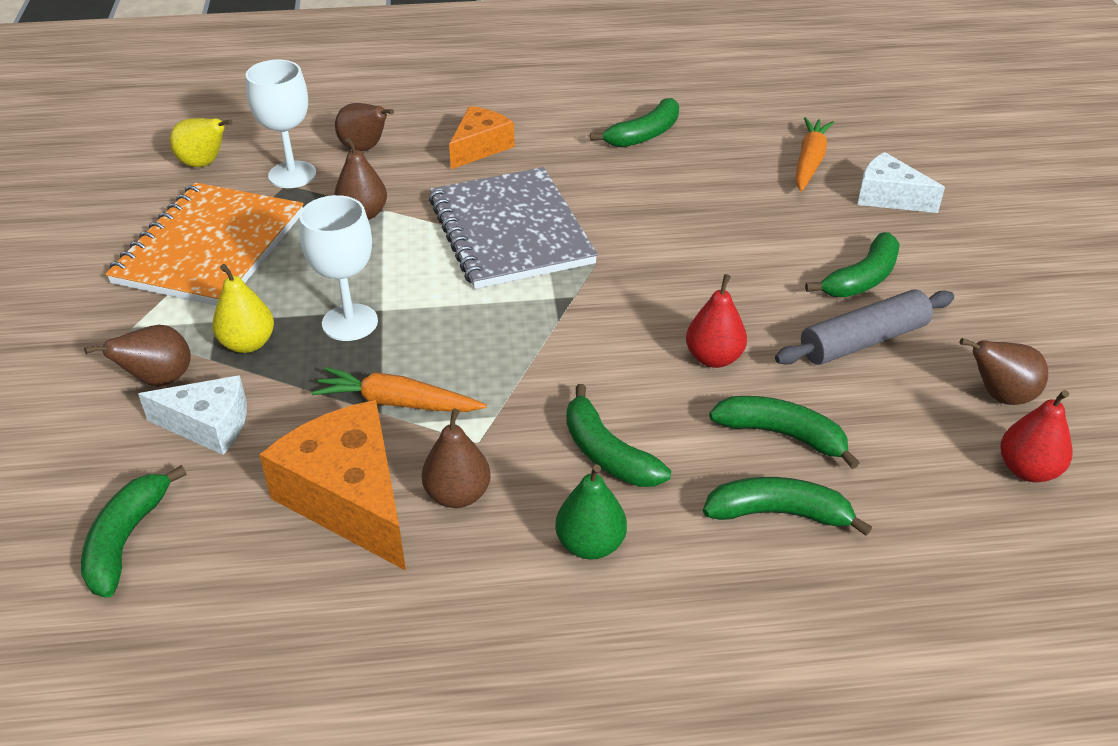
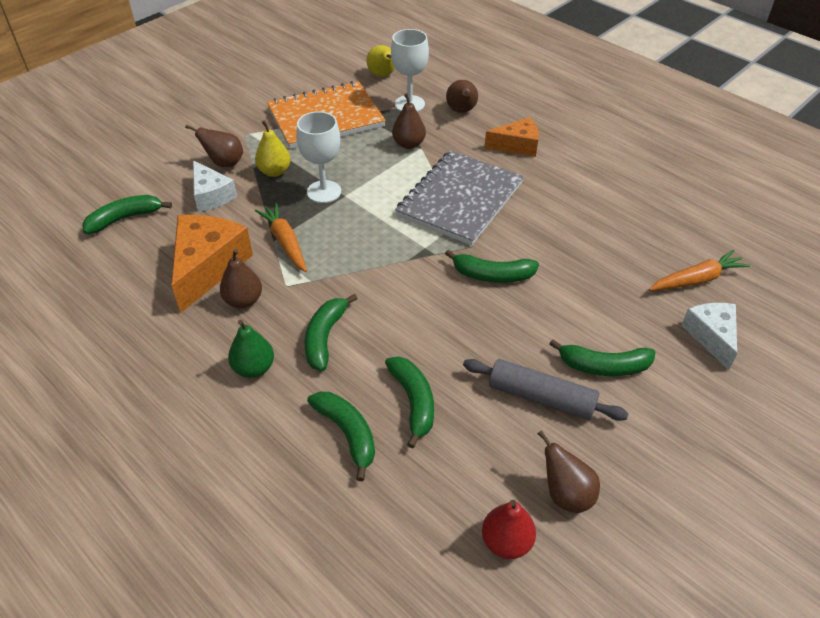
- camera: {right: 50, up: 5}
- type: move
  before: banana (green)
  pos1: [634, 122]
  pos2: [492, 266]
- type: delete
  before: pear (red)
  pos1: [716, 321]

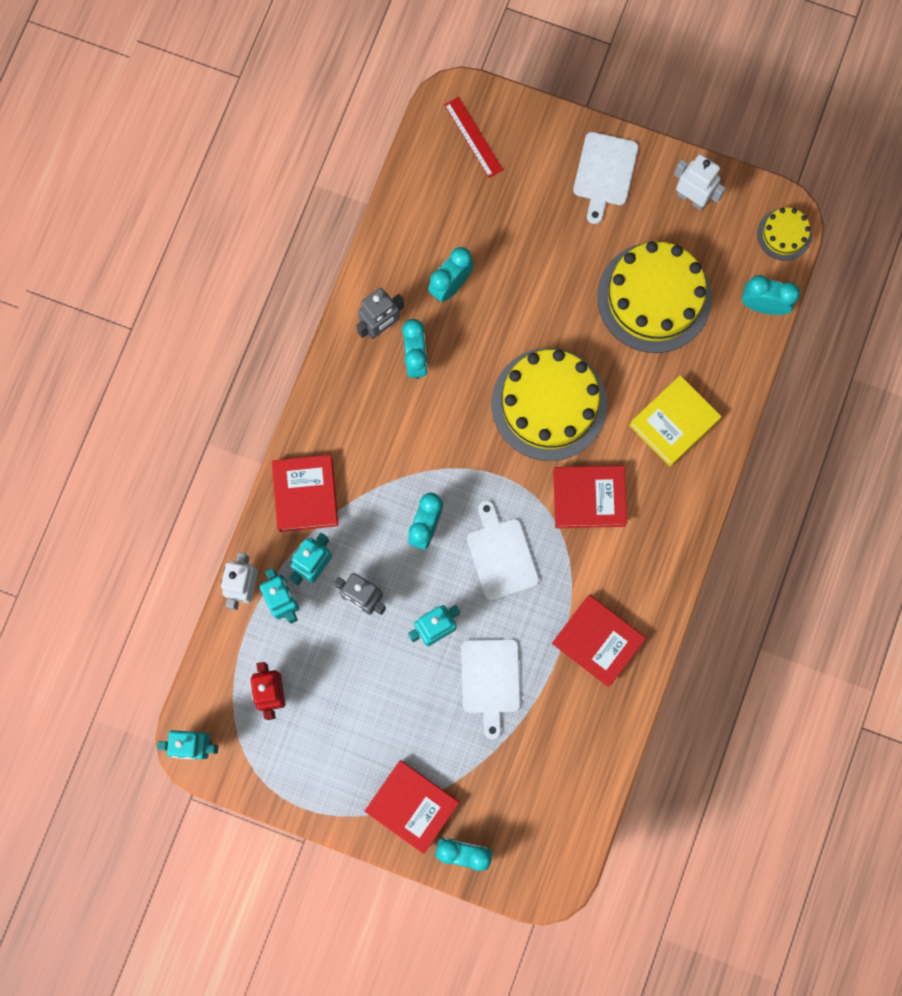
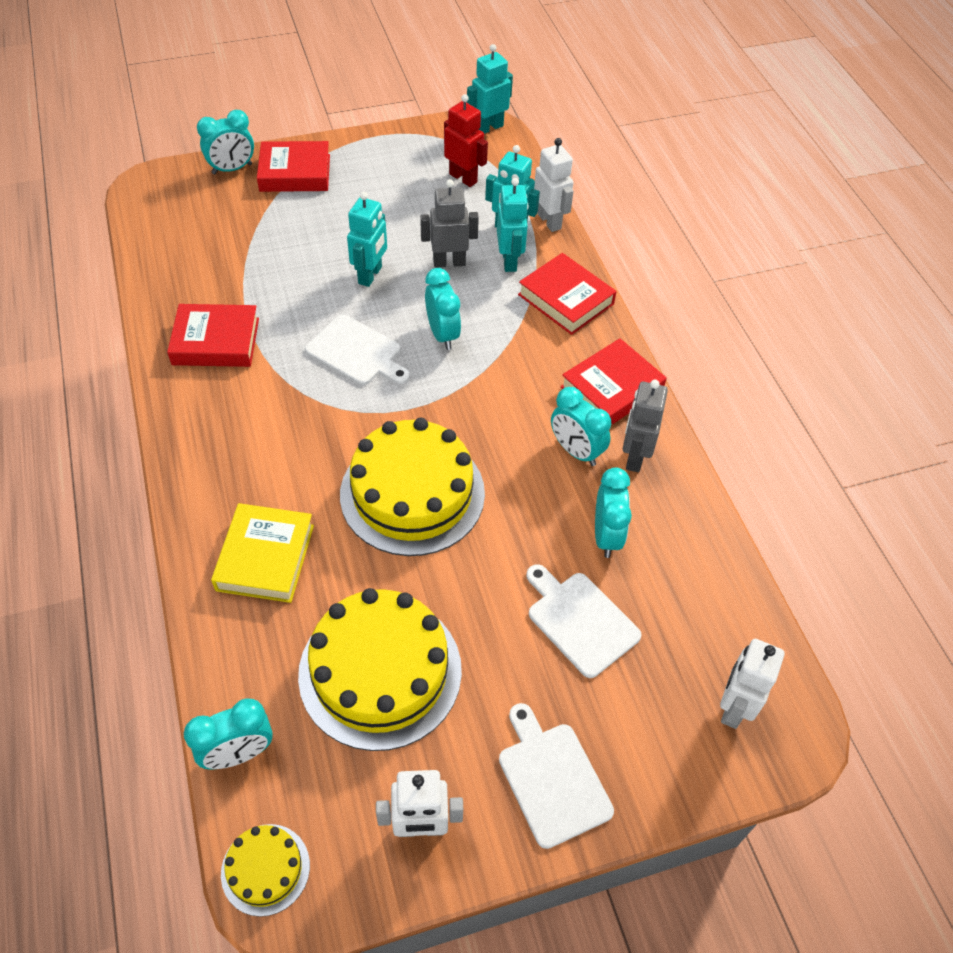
- camera: {right: 140, up: -25}
- type: replace
  before: ruler (red)
  after: robot (white)
  pos1: [473, 137]
  pos2: [752, 684]
- type: move
  before: book (red)
  pos1: [590, 496]
  pos2: [613, 381]
- type: move
  before: cutting board (white)
  pos1: [491, 689]
  pos2: [584, 621]

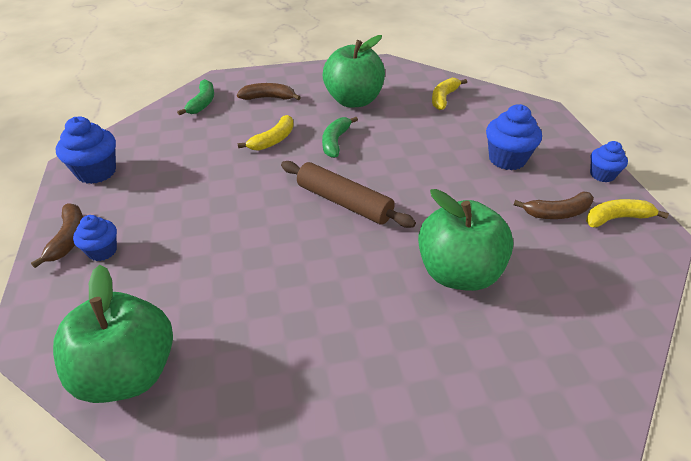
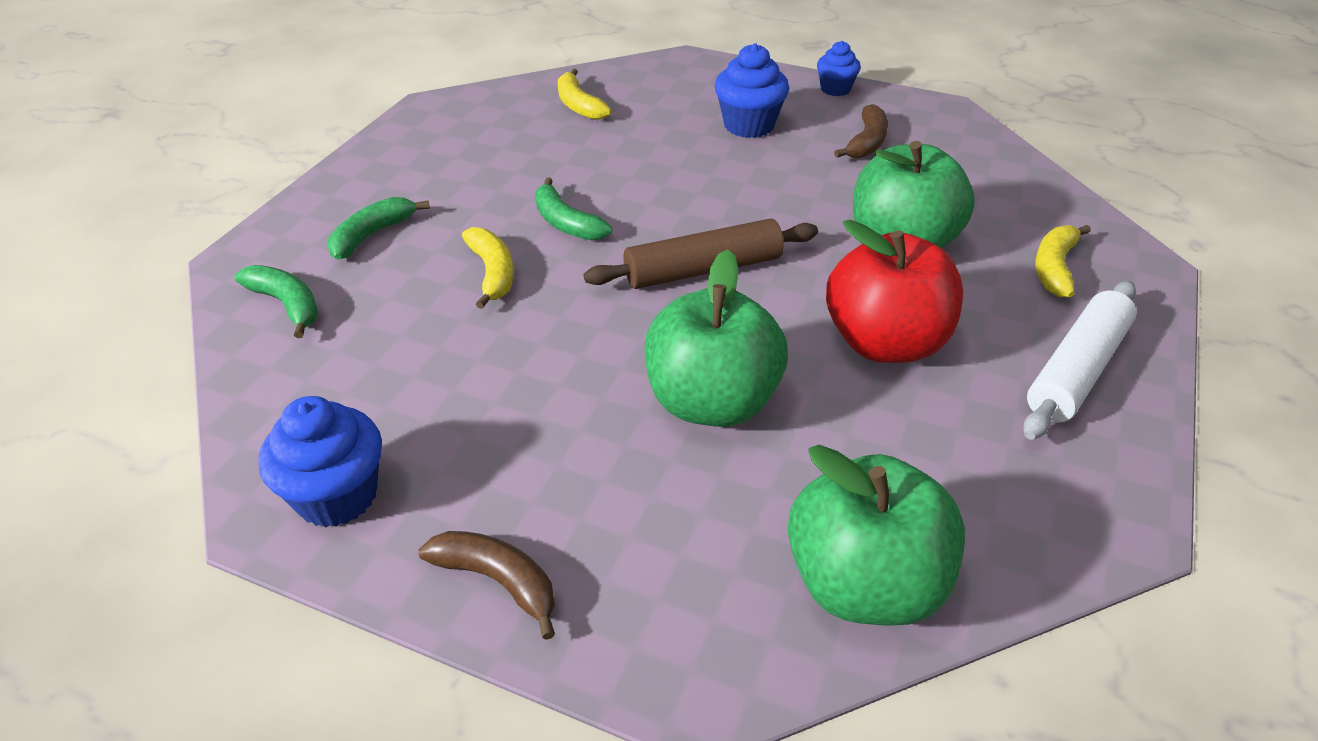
- camera: {right: -55, up: 0}
- type: move
  before: apple (green)
  pos1: [354, 71]
  pos2: [716, 338]
- type: recolor
  before: banana (brown)
  after: banana (green)
  pos1: [269, 91]
  pos2: [379, 228]
- type: move
  before: banana (yellow)
  pos1: [627, 213]
  pos2: [1063, 261]
- type: delete
  before: cupcake (blue)
  pos1: [95, 238]
- type: insert
  after: apple (red)
  pos2: [894, 291]
- type: insert
  after: rolling pin (white)
  pos2: [1079, 360]

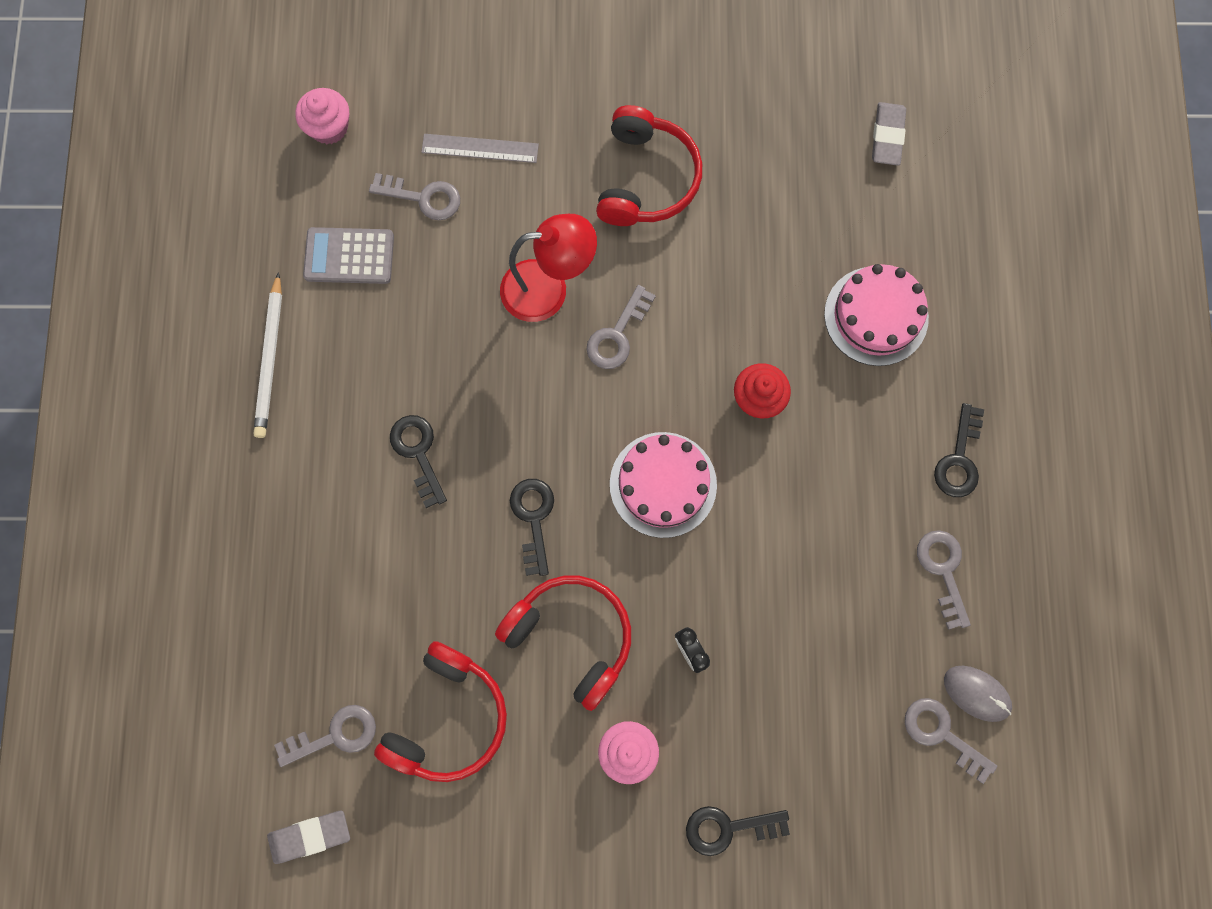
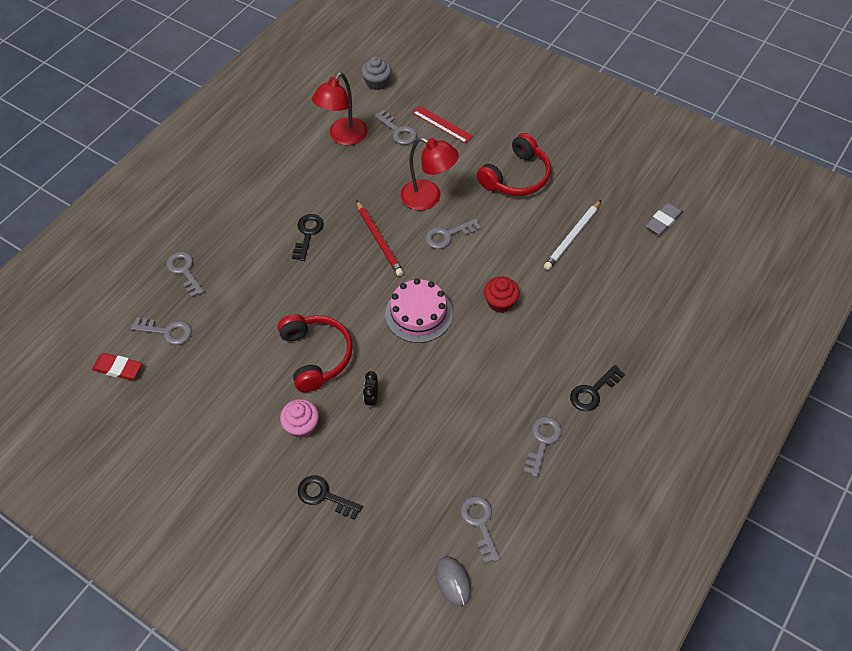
- camera: {right: 35, up: -20}
- type: recolor
  before: cupcake (pink)
  after: cupcake (grey)
  pos1: [322, 116]
  pos2: [376, 73]
- type: recolor
  before: ruler (grey)
  after: ruler (red)
  pos1: [480, 148]
  pos2: [443, 124]
- type: replace
  before: calculator (grey)
  after: lamp (red)
  pos1: [348, 255]
  pos2: [340, 109]
- type: delete
  before: cake (pink)
  pos1: [876, 315]
- type: move
  before: pencil (white)
  pos1: [267, 355]
  pos2: [572, 235]
- type: delete
  before: key (black)
  pos1: [532, 527]
- type: delete
  before: headphones (red)
  pos1: [440, 711]
- type: move
  before: mouse (grey)
  pos1: [978, 694]
  pos2: [453, 581]
- type: recolor
  before: eraser (grey)
  after: eraser (red)
  pos1: [308, 837]
  pos2: [117, 366]
- type: insert
  after: pencil (red)
  pos2: [380, 238]
- type: insert
  after: key (grey)
  pos2: [185, 275]

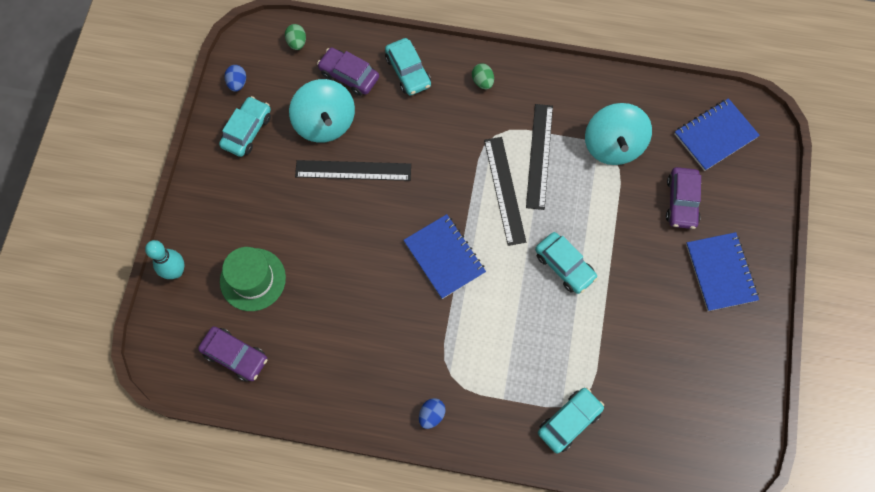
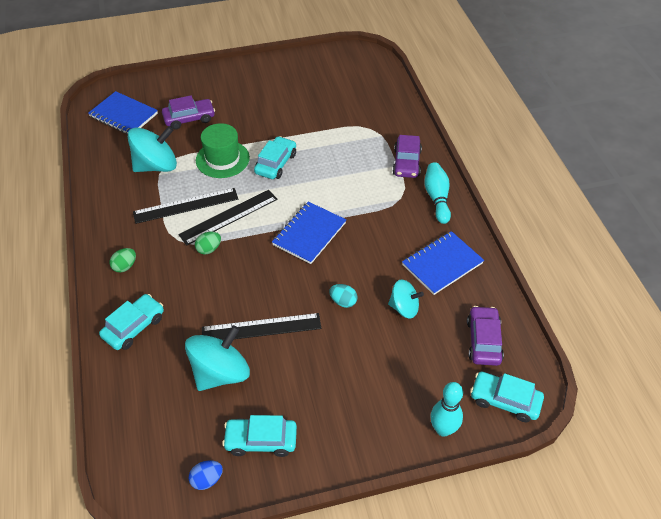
- camera: {right: -115, up: -20}
- type: move
  before: egg (green)
  pos1: [295, 37]
  pos2: [208, 243]
- type: move
  before: car (purple)
  pos1: [348, 72]
  pos2: [407, 156]
- type: rotate
  before: ruler (black)
  pos1: [353, 170]
  pos2: [261, 327]
  turn: -75
- type: move
  before: notebook (blue)
  pos1: [722, 271]
  pos2: [443, 263]
- type: move
  before: hat (green)
  pos1: [253, 279]
  pos2: [223, 150]
- type: move
  before: car (turquoise)
  pos1: [571, 420]
  pos2: [507, 397]
- type: replace
  before: egg (blue)
  after: bowling pin (turquoise)
  pos1: [432, 413]
  pos2: [437, 193]
- type: insert
  after: spinning top (turquoise)
  pos2: [406, 299]
- type: insert
  after: egg (turquoise)
  pos2: [343, 296]

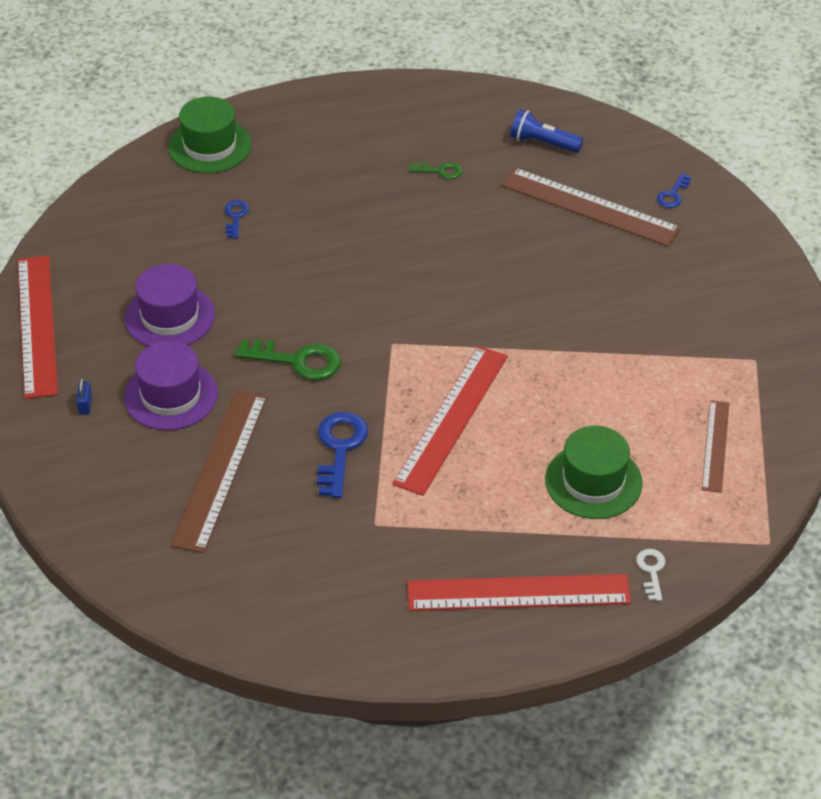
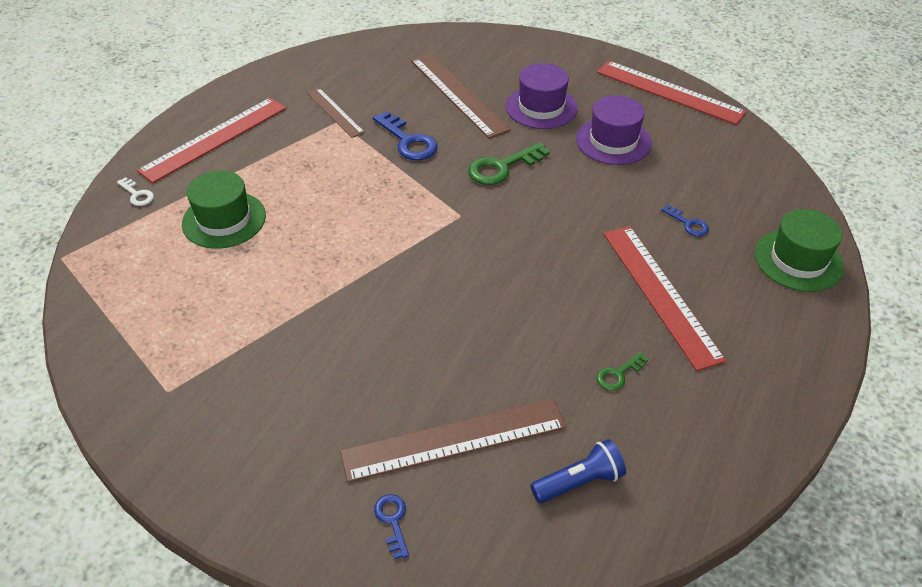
- camera: {right: 135, up: 0}
- type: move
  before: ruler (red)
  pos1: [450, 421]
  pos2: [665, 298]
- type: delete
  before: padlock (blue)
  pos1: [84, 396]
- type: move
  before: ruler (brown)
  pos1: [715, 446]
  pos2: [336, 113]

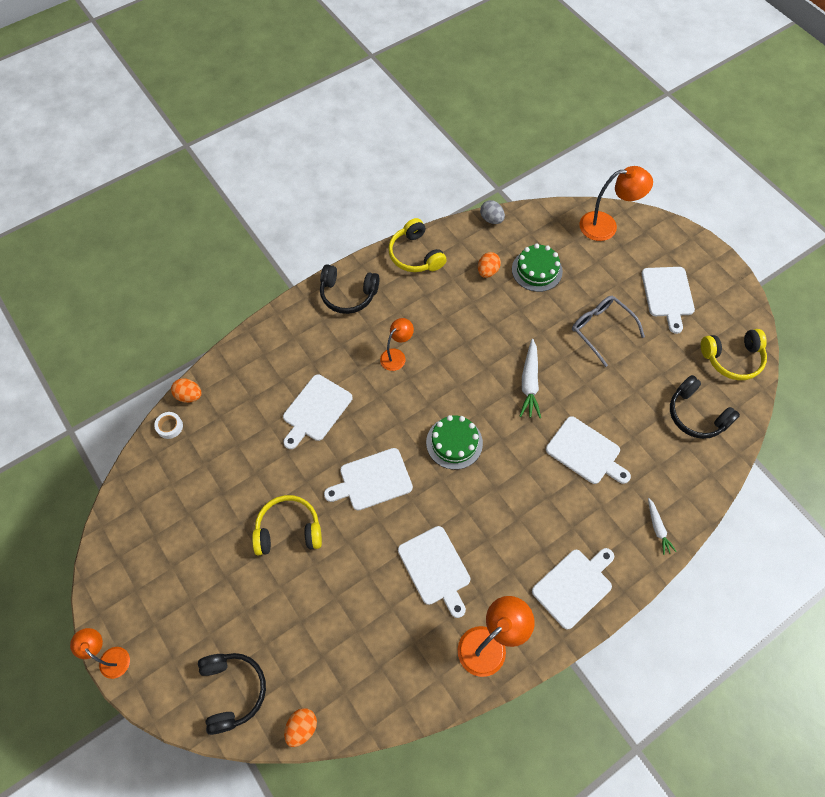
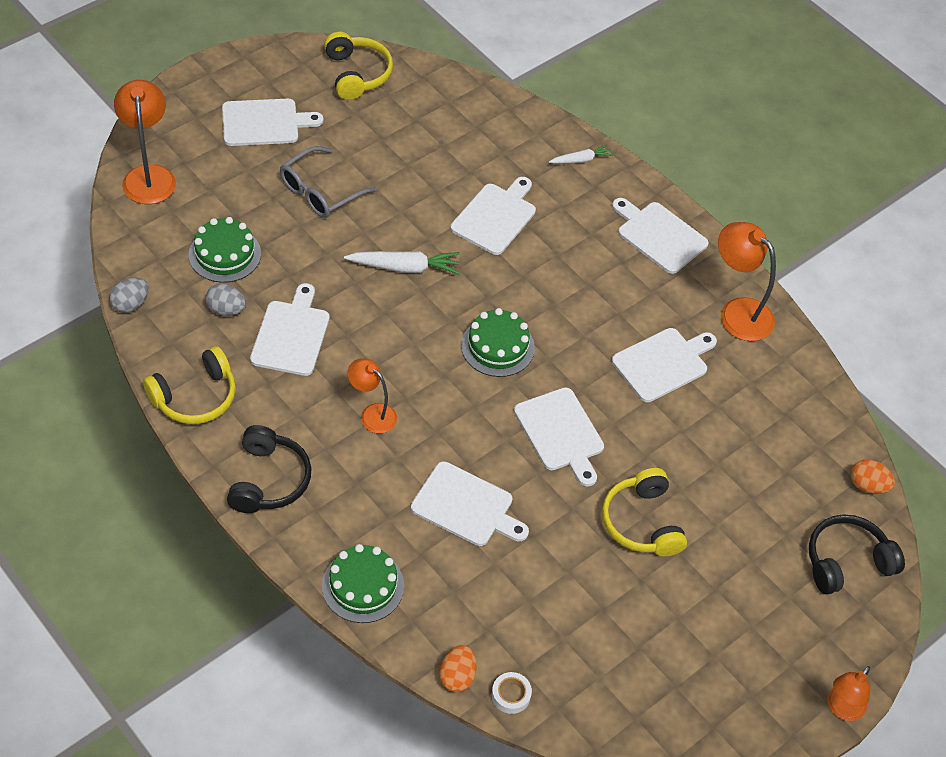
- camera: {right: -100, up: -10}
- type: recolor
  before: egg (orange)
  after: egg (grey)
  pos1: [489, 265]
  pos2: [226, 300]
- type: delete
  before: headphones (black)
  pos1: [705, 407]
- type: insert
  after: cutting board (white)
  pos2: [290, 329]
- type: insert
  after: cake (green)
  pos2: [363, 583]

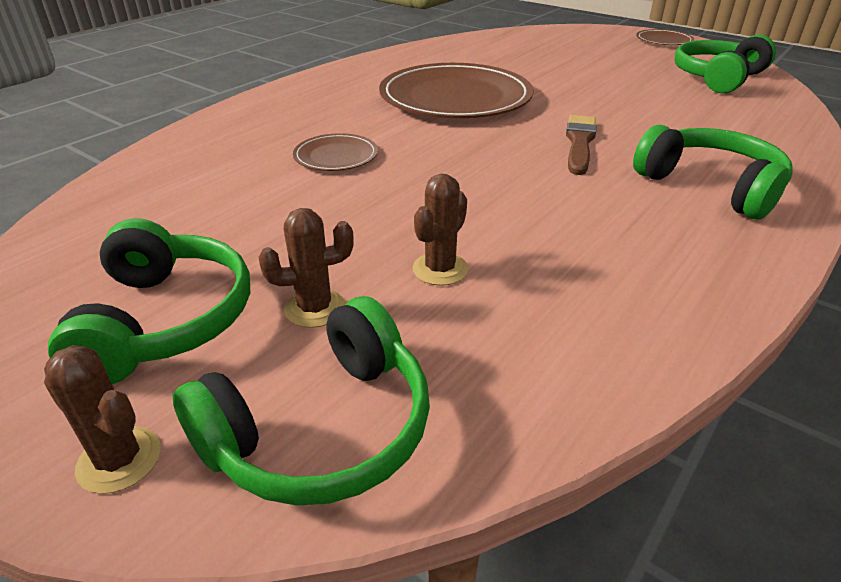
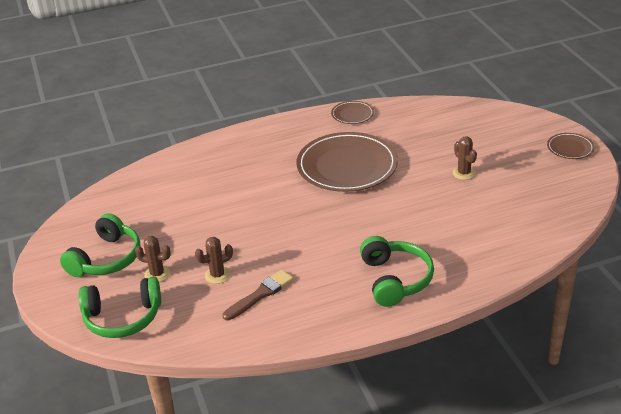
- camera: {right: 35, up: 0}
- type: delete
  before: headphones (green)
  pos1: [725, 64]
- type: move
  before: brush (brown)
  pos1: [581, 145]
  pos2: [258, 295]
- type: move
  before: plate (brown)
  pos1: [335, 152]
  pos2: [352, 112]
- type: move
  before: cactus (brown)
  pos1: [102, 419]
  pos2: [464, 158]

